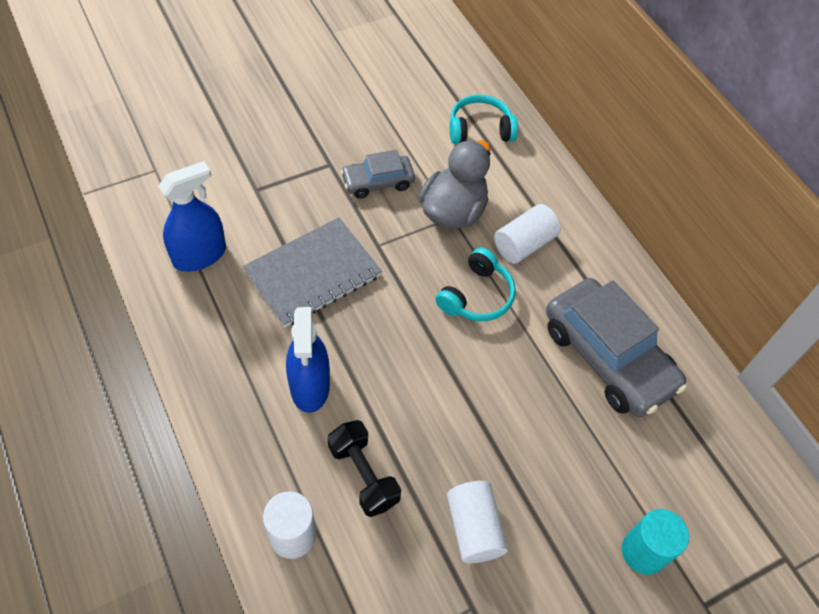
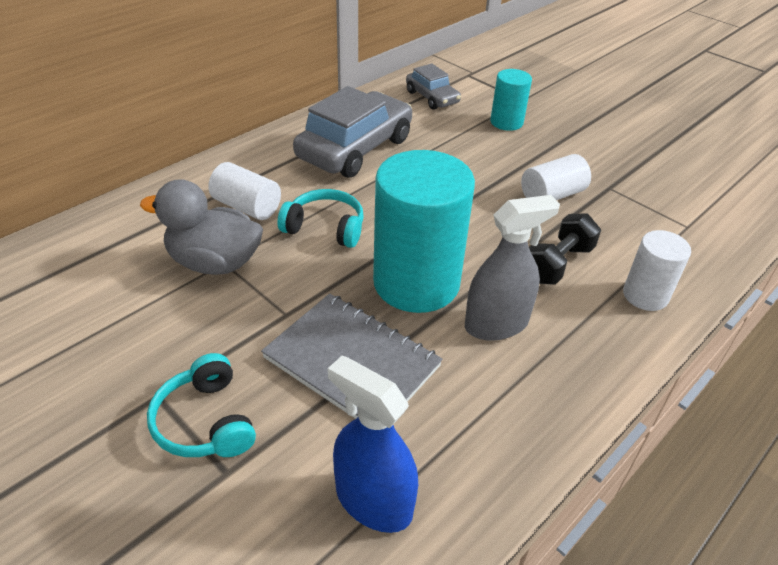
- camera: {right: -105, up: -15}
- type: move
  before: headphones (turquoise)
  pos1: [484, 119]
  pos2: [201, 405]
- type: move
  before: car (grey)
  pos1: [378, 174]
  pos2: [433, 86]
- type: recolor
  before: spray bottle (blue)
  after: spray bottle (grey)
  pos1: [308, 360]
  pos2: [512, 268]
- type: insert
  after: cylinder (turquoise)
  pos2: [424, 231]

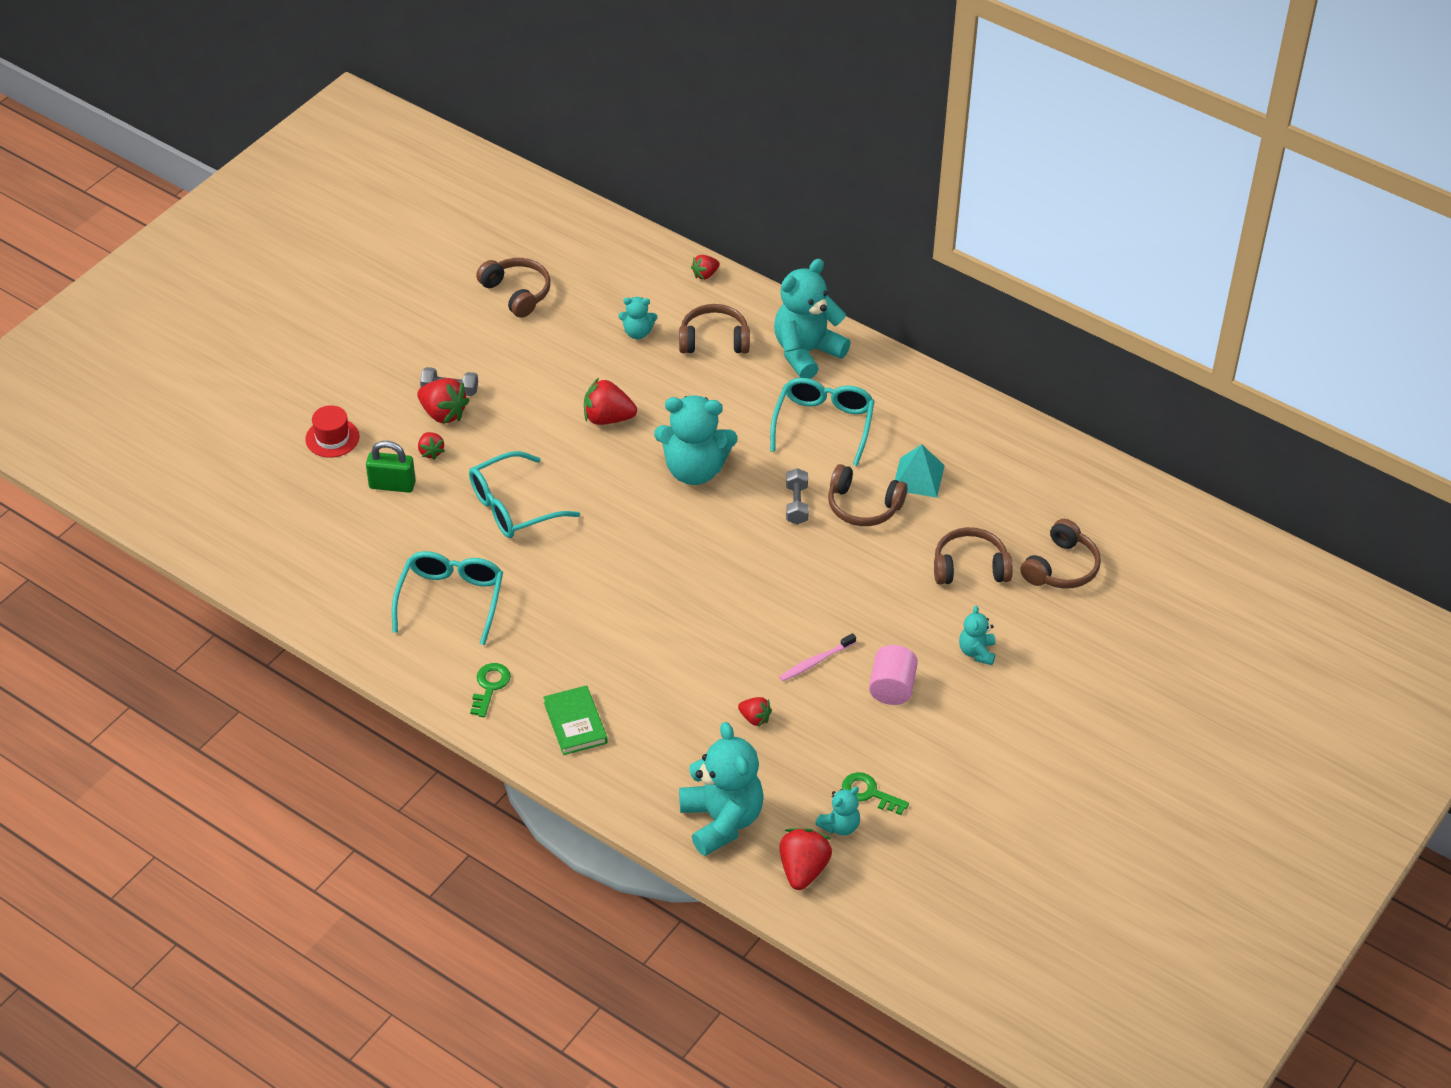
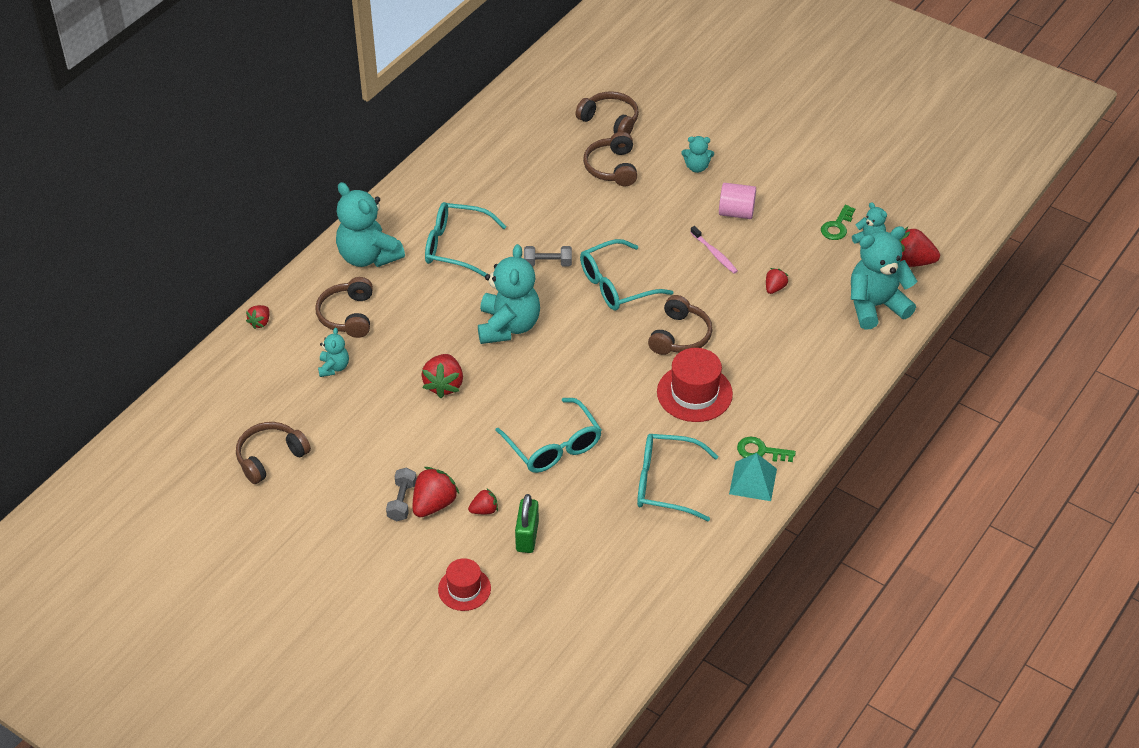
- camera: {right: -90, up: 0}
- type: rotate
  before: strawberry (red)
  pos1: [705, 267]
  pos2: [257, 317]
  turn: 60
- type: move
  before: pyramid (turquoise)
  pos1: [920, 471]
  pos2: [753, 477]
- type: move
  before: headphones (brown)
  pos1: [867, 495]
  pos2: [680, 325]
- type: delete
  before: book (green)
  pos1: [575, 720]
- type: insert
  after: glasses (turquoise)
  pos2: [626, 274]
- type: insert
  after: hat (red)
  pos2: [695, 385]

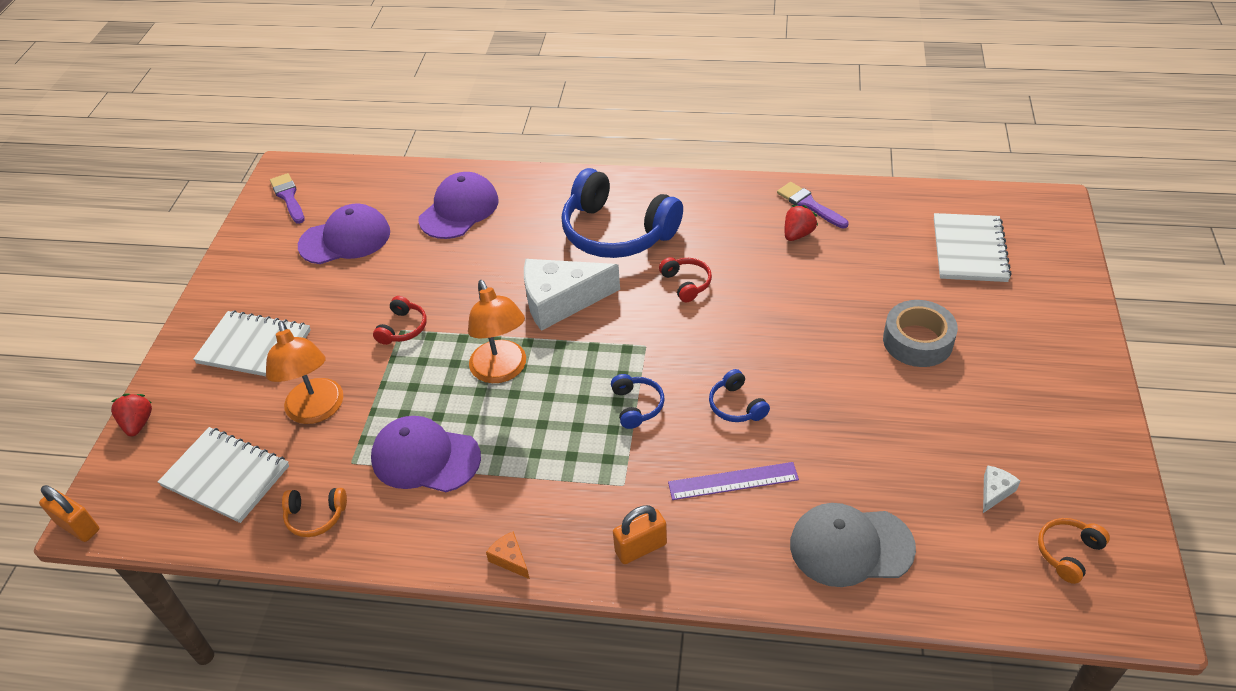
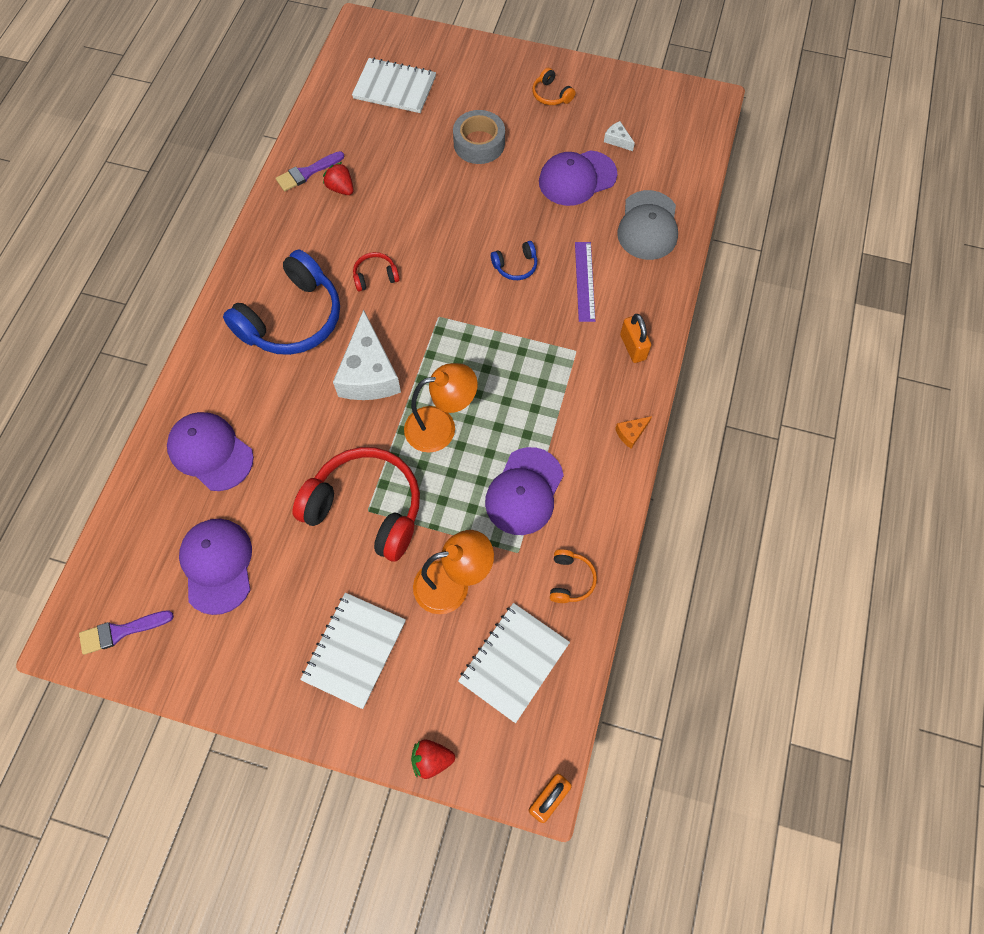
- camera: {right: -85, up: 20}
- type: resize
  before: headphones (red)
  pos1: [400, 320]
  pos2: [356, 504]
  scale: 2.3
- type: delete
  before: headphones (blue)
  pos1: [638, 401]
- type: move
  before: headphones (orange)
  pos1: [1074, 551]
  pos2: [554, 86]
- type: insert
  after: cap (purple)
  pos2: [578, 178]

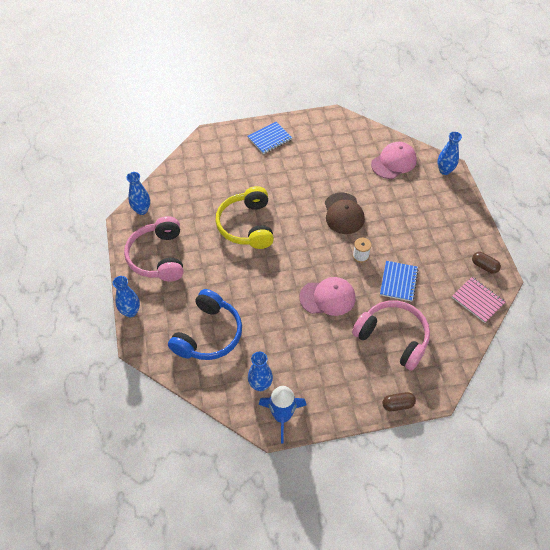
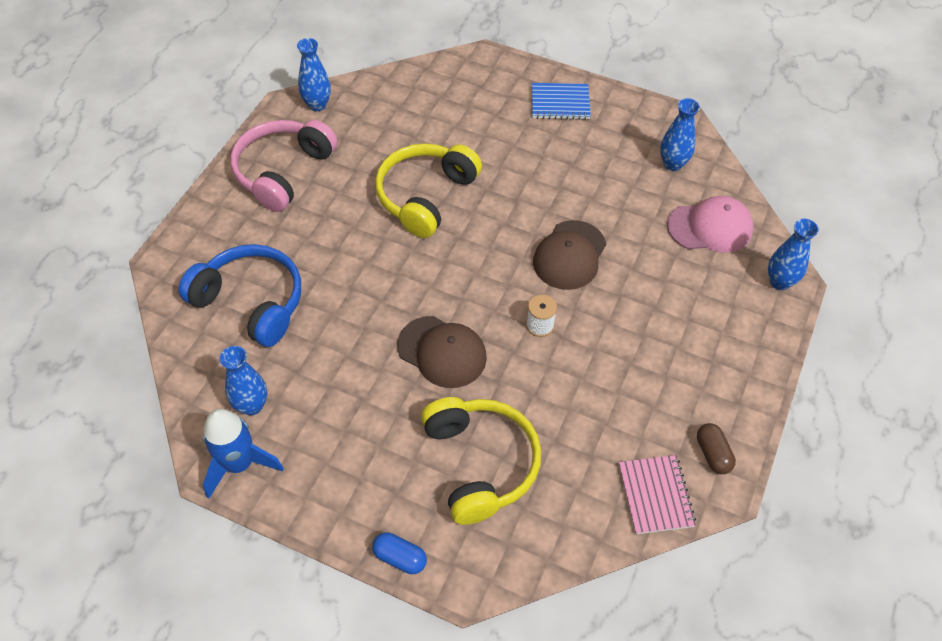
- camera: {right: 35, up: 0}
- type: delete
  before: notebook (blue)
  pos1: [399, 281]
- type: move
  before: vase (blue)
  pos1: [126, 296]
  pos2: [680, 134]
- type: recolor
  before: cap (pink)
  after: cap (brown)
  pos1: [327, 296]
  pos2: [442, 352]
- type: rotate
  before: headphones (blue)
  pos1: [205, 324]
  pos2: [239, 295]
  turn: -120
- type: recolor
  before: headphones (pink)
  after: headphones (yellow)
  pos1: [391, 335]
  pos2: [481, 461]
- type: recolor
  before: capsule (brown)
  after: capsule (blue)
  pos1: [399, 401]
  pos2: [399, 553]

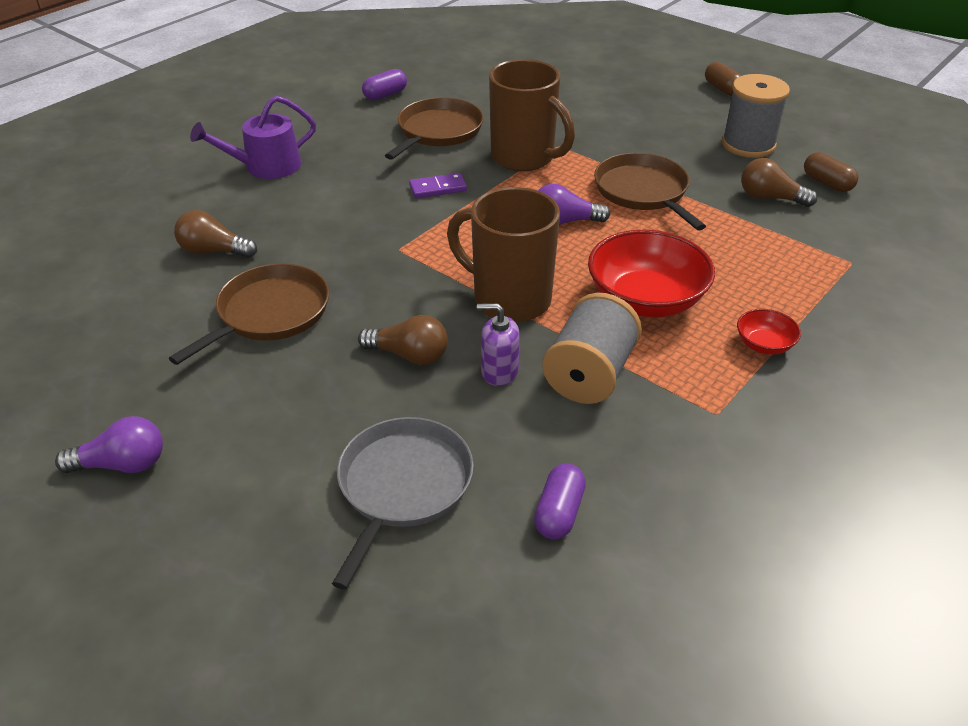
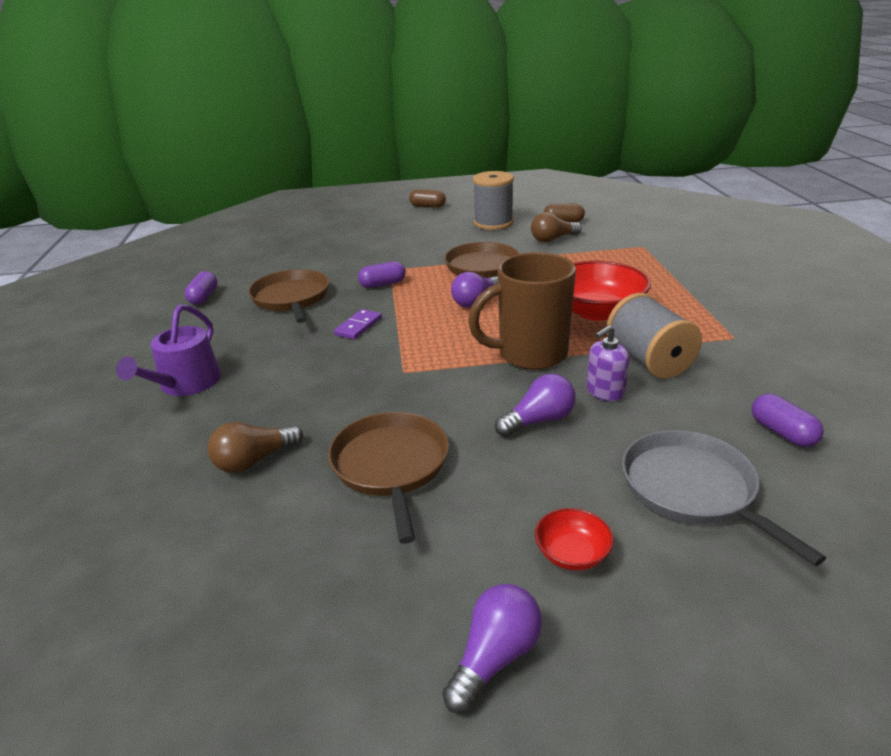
- camera: {right: -45, up: -10}
- type: replace
  before: mug (brown)
  after: capsule (purple)
  pos1: [532, 115]
  pos2: [382, 274]
- type: move
  before: bowl (red)
  pos1: [769, 332]
  pos2: [574, 539]
- type: recolor
  before: light bulb (brown)
  after: light bulb (purple)
  pos1: [403, 340]
  pos2: [535, 405]

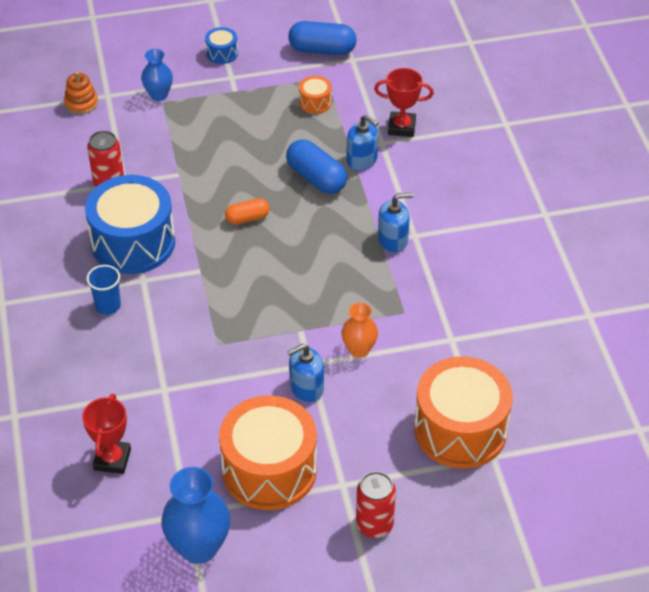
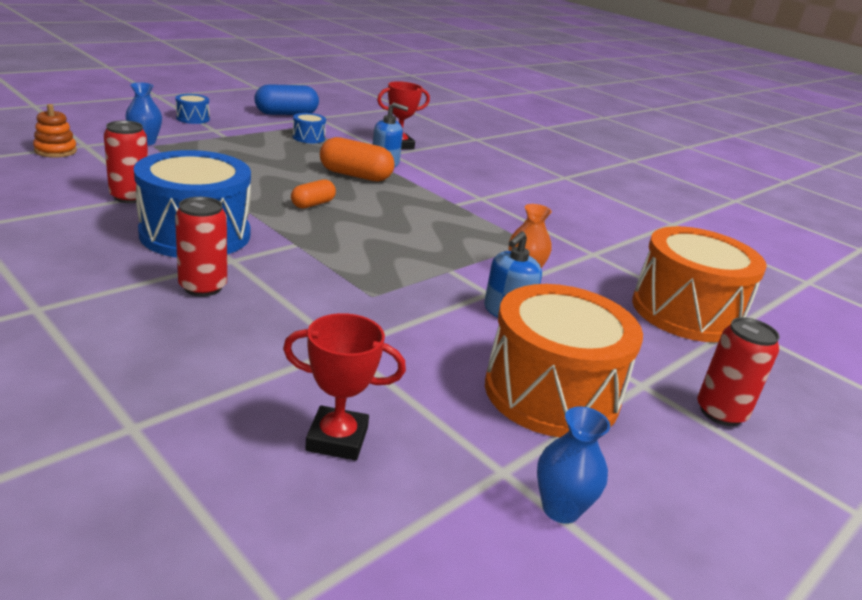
- camera: {right: -35, up: -20}
- type: recolor
  before: drum (orange)
  after: drum (blue)
  pos1: [315, 95]
  pos2: [309, 128]
- type: recolor
  before: capsule (blue)
  after: capsule (orange)
  pos1: [316, 166]
  pos2: [357, 159]
- type: delete
  before: soap dispenser (blue)
  pos1: [395, 223]
- type: replace
  before: cup (blue)
  after: can (red)
  pos1: [104, 290]
  pos2: [201, 247]
- type: rotate
  before: trophy (red)
  pos1: [106, 434]
  pos2: [344, 387]
  turn: -60
- type: resize
  before: vase (blue)
  pos1: [195, 515]
  pos2: [573, 465]
  scale: 0.59

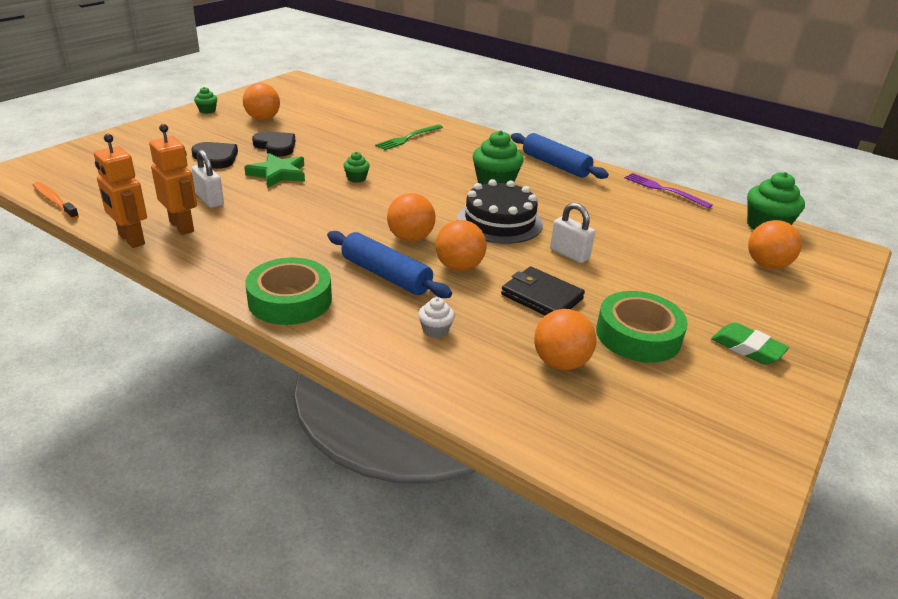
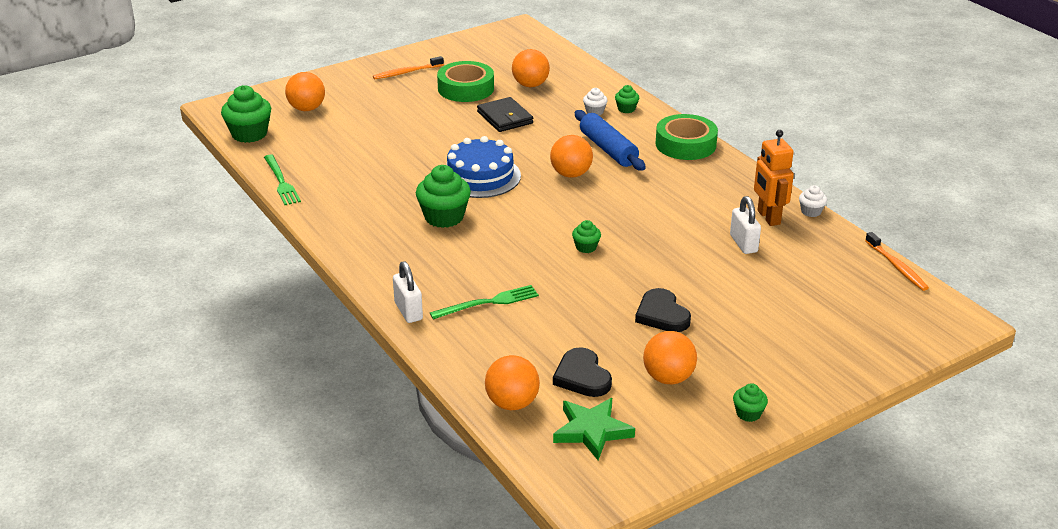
- camera: {right: -155, up: 0}
- type: delete
  before: rolling pin (blue)
  pos1: [560, 156]
- type: replace
  before: robot (orange)
  after: cupcake (white)
  pos1: [120, 191]
  pos2: [813, 201]
- type: move
  before: heart (black)
  pos1: [214, 155]
  pos2: [582, 372]
- type: move
  before: star (green)
  pos1: [274, 170]
  pos2: [594, 429]
- type: recolor
  before: fork (purple)
  after: fork (green)
  pos1: [668, 191]
  pos2: [282, 180]
- type: recolor
  before: cake (black)
  after: cake (blue)
  pos1: [500, 211]
  pos2: [484, 167]
- type: move
  before: padlock (white)
  pos1: [572, 232]
  pos2: [408, 292]
- type: move
  before: ball (orange)
  pos1: [461, 245]
  pos2: [512, 382]
- type: replace
  before: eraser (green)
  after: toothbrush (orange)
  pos1: [750, 343]
  pos2: [408, 67]
- type: insert
  after: cupcake (green)
  pos2: [627, 99]

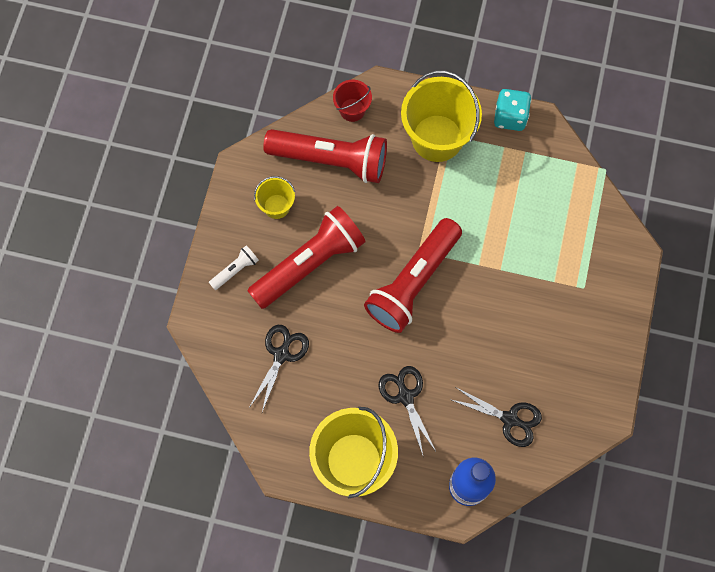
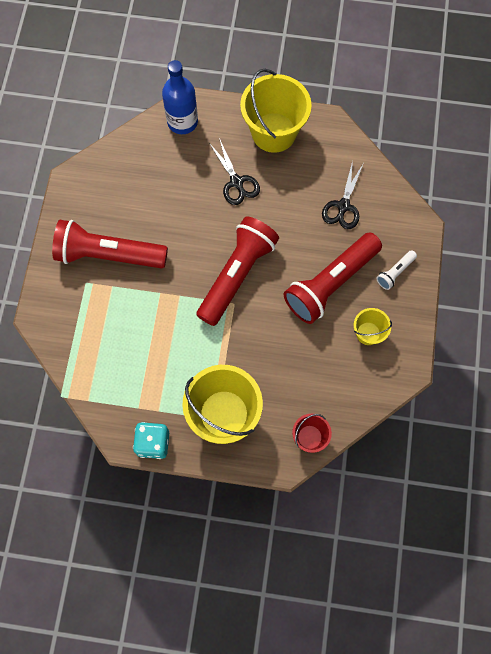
- camera: {right: 175, up: 0}
- type: move
  before: flashlight (red)
  pos1: [325, 156]
  pos2: [110, 244]
- type: delete
  before: scissors (black)
  pos1: [495, 417]

